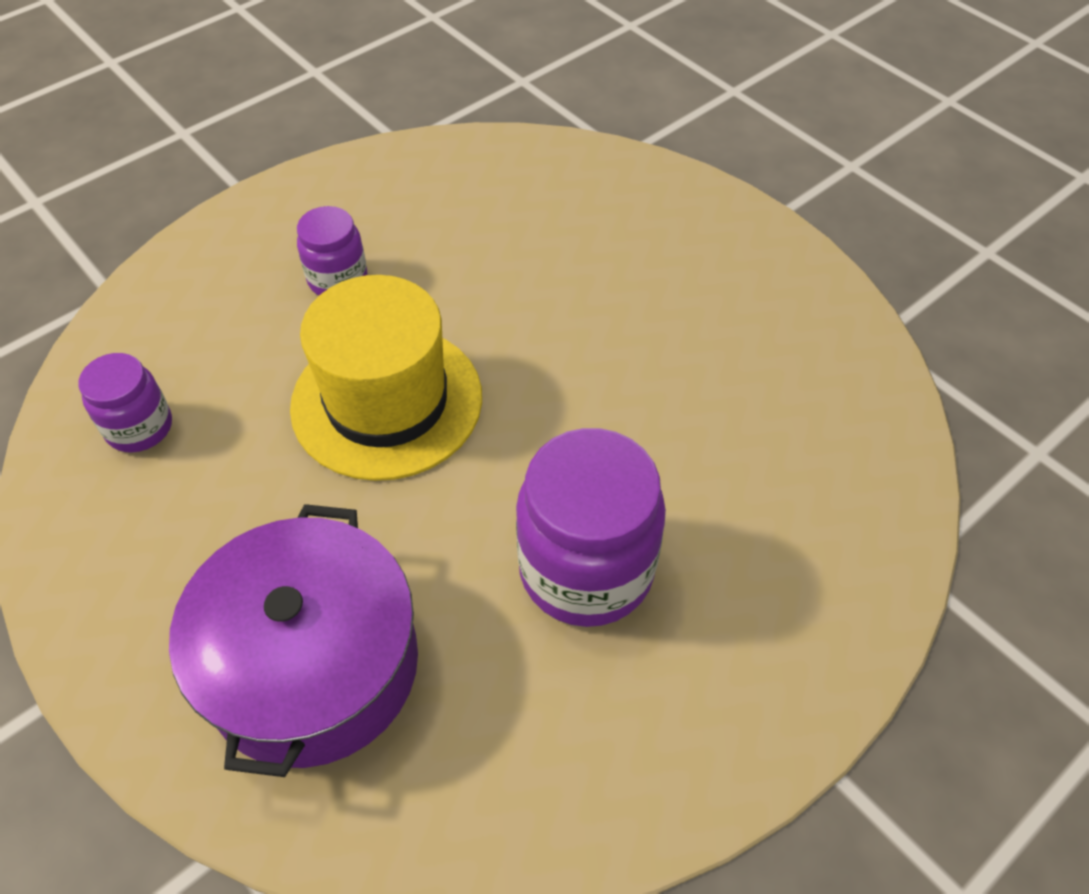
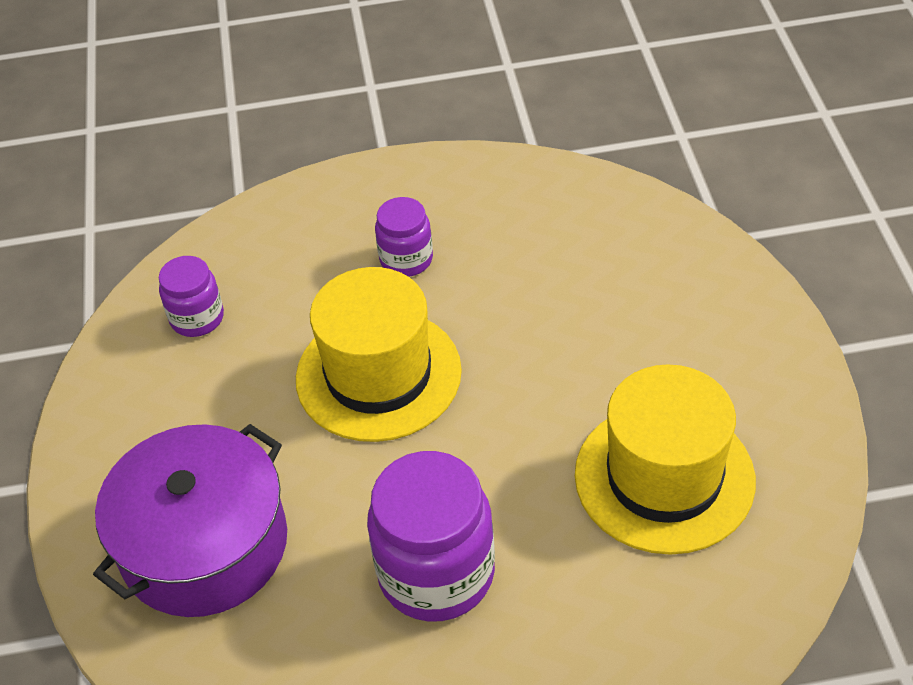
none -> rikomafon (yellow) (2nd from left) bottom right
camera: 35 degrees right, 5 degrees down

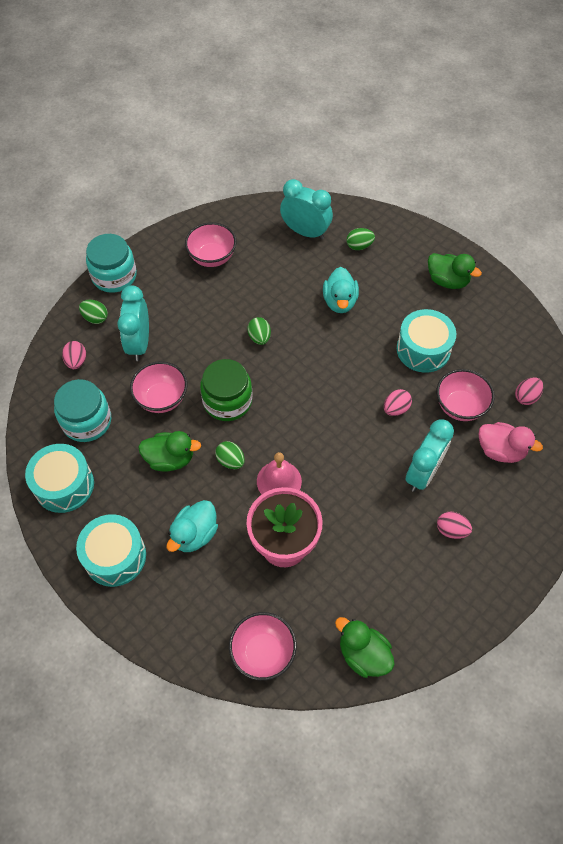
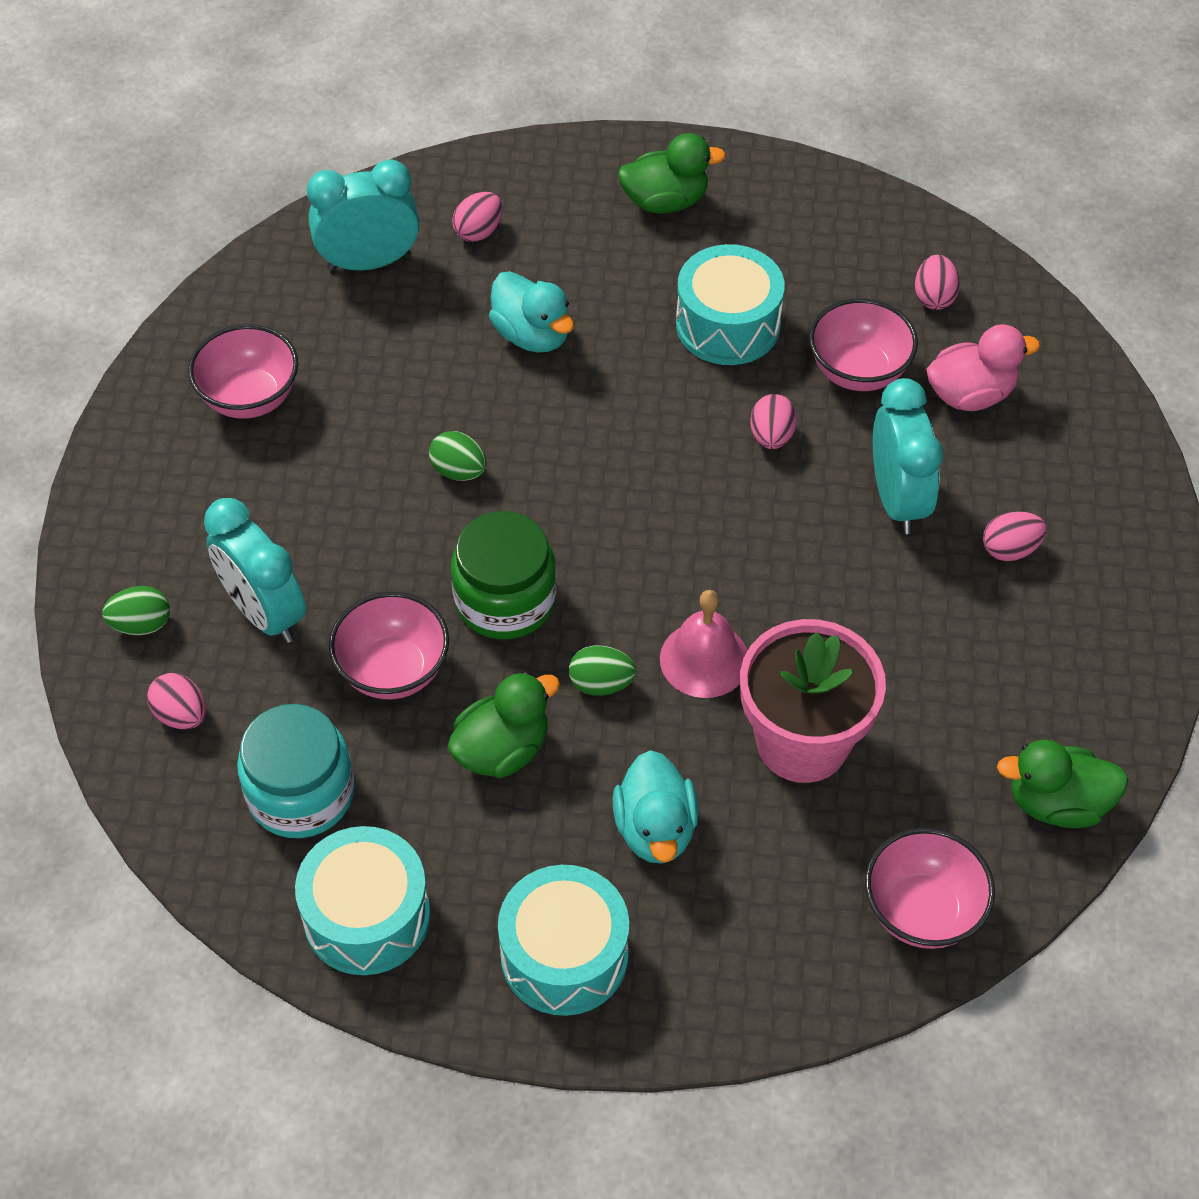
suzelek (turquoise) (2nd from left) top left -> none
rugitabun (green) (4th from left) top centre -> rugitabun (pink) (2nd from left) top centre
camera: 40 degrees left, 5 degrees down

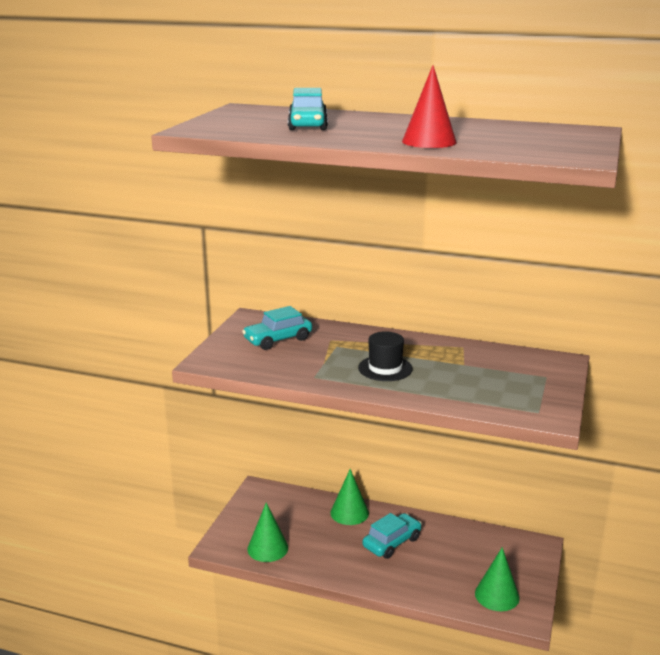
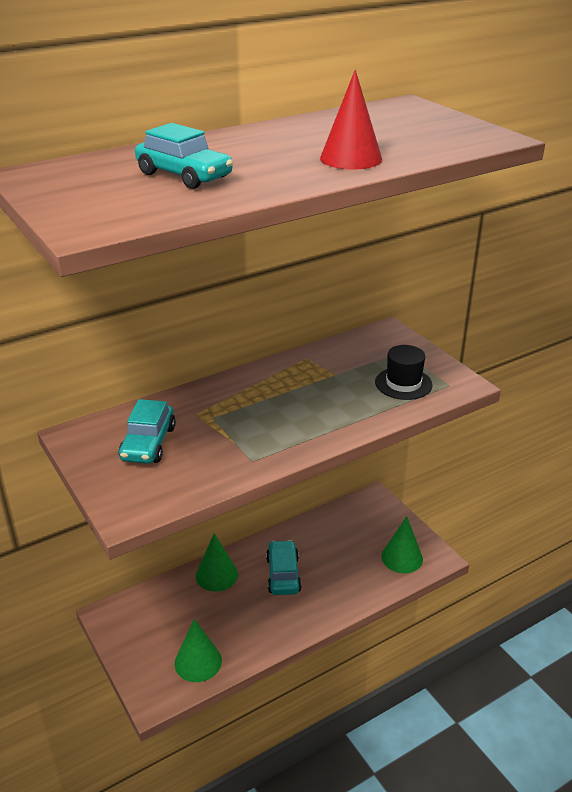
rikomafon (black) centre -> rikomafon (black) middle right, move
camera: 50 degrees left, 10 degrees up

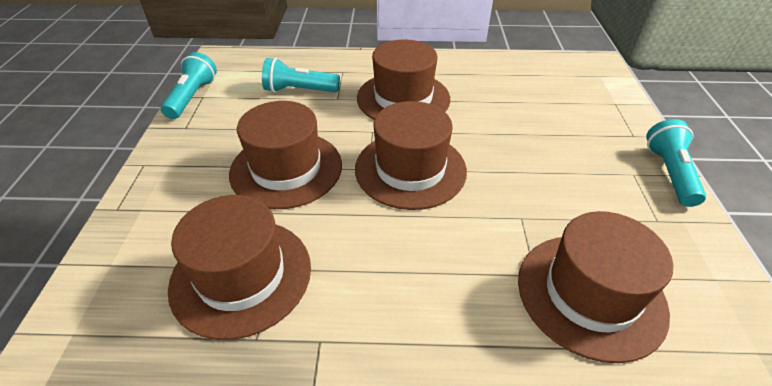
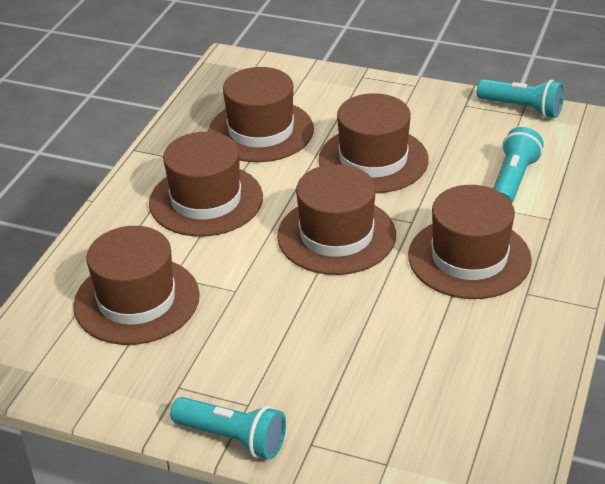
none -> rikomafon (brown) (2nd from left) centre
camera: 110 degrees right, 5 degrees down

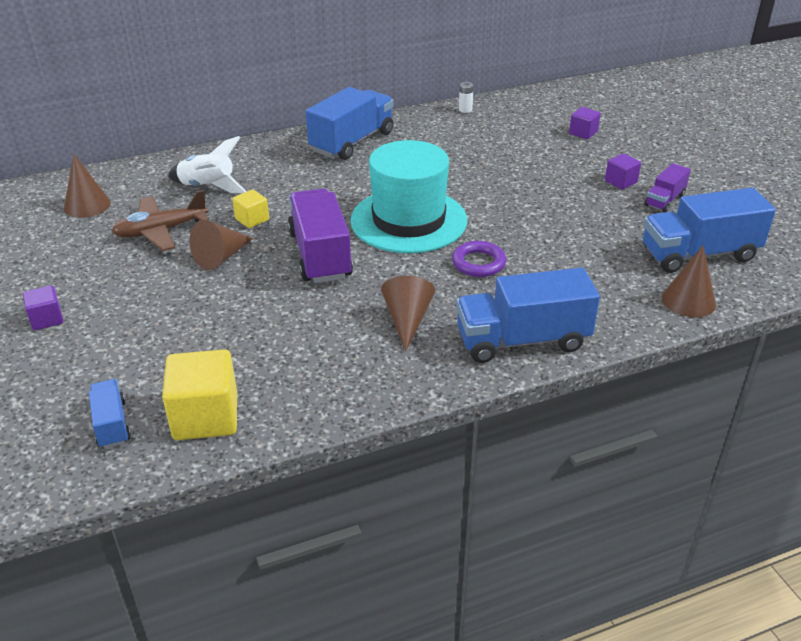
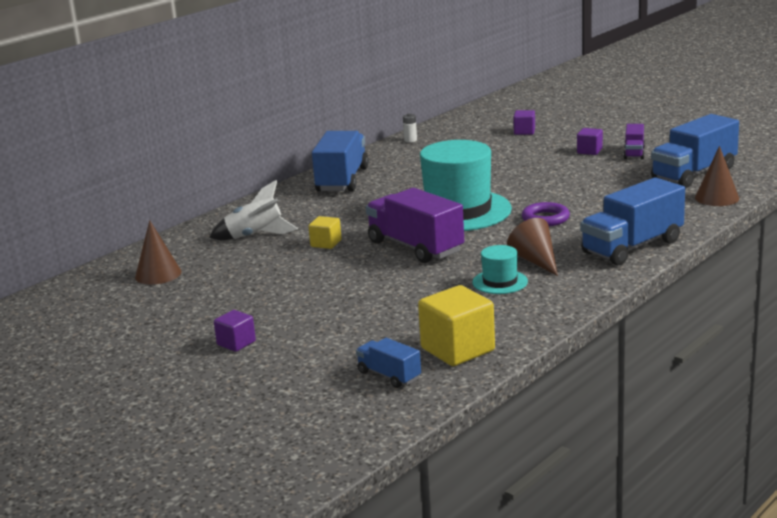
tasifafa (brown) middle left -> none
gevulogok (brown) (2nd from left) middle left -> none
none -> rikomafon (turquoise) (2nd from left) centre
camera: 25 degrees left, 15 degrees down

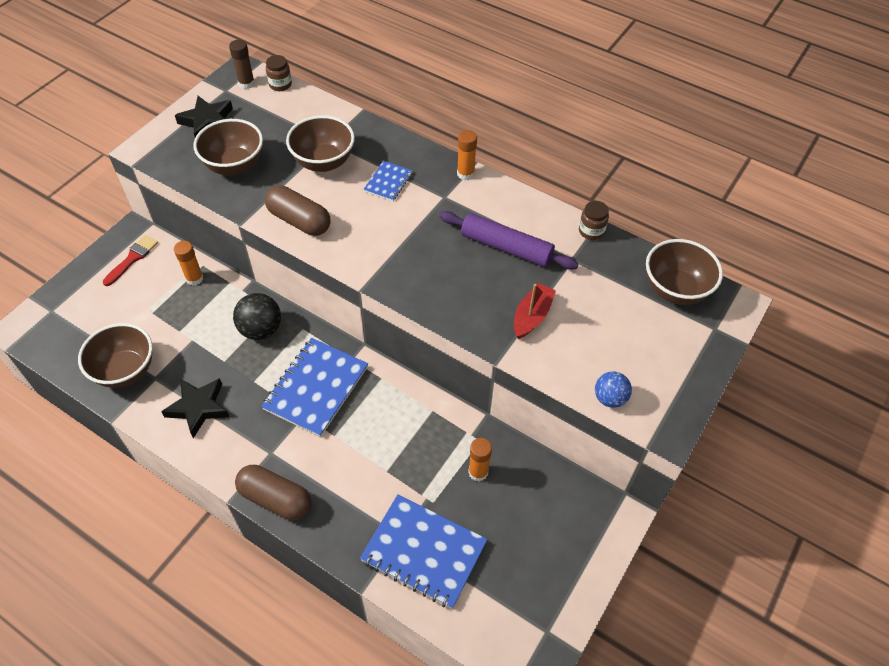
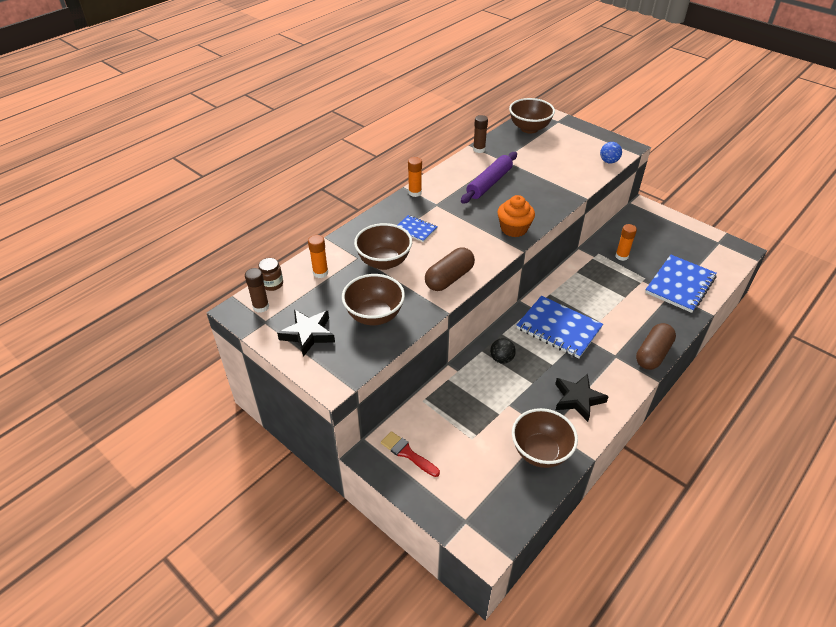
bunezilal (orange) (1st from left) middle left -> bunezilal (orange) (1st from left) centre, move
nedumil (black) middle left -> nedumil (black) centre, x0.65
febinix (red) centre -> none
suzelek (brown) (2nd from left) top right -> bunezilal (brown) (2nd from left) top centre
none -> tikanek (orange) centre
camera: 80 degrees left, 10 degrees down

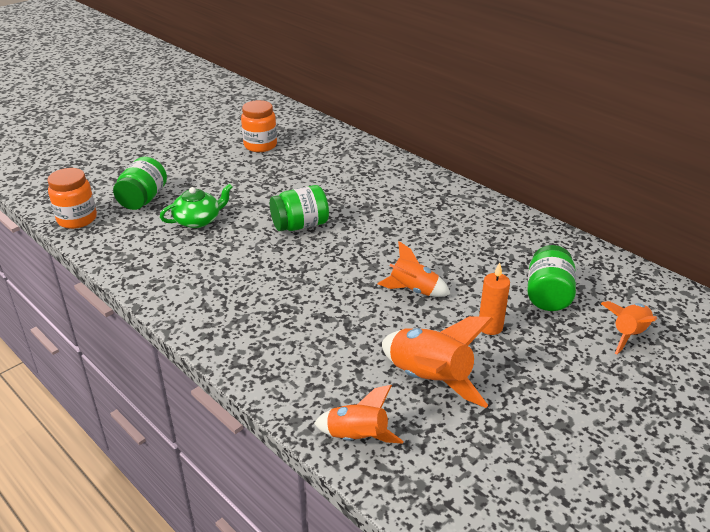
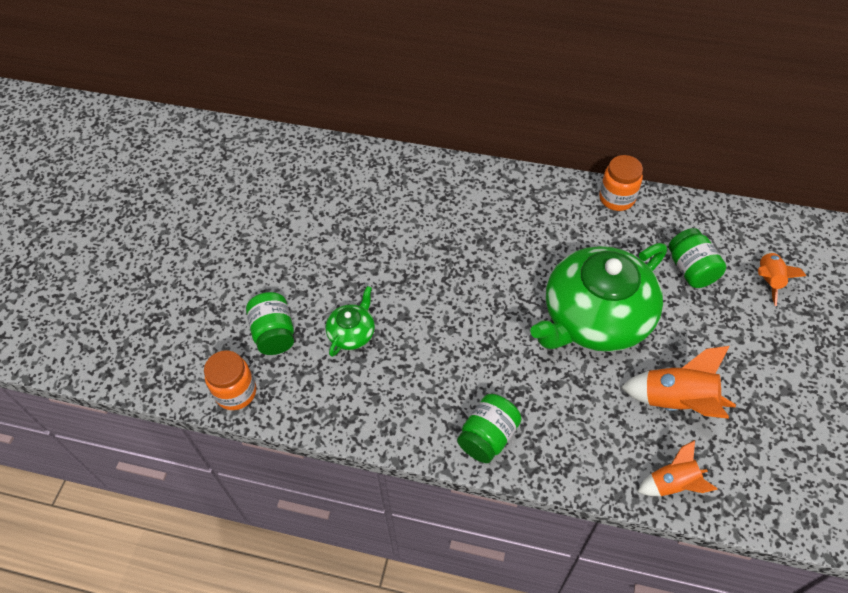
suzelek (orange) (2nd from left) top centre -> suzelek (orange) (2nd from left) top right, move
suzelek (green) (2nd from left) centre -> suzelek (green) (2nd from left) bottom centre, move
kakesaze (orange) (2nd from left) centre -> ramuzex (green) (2nd from left) middle right
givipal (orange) middle right -> none
camera: 30 degrees left, 20 degrees up

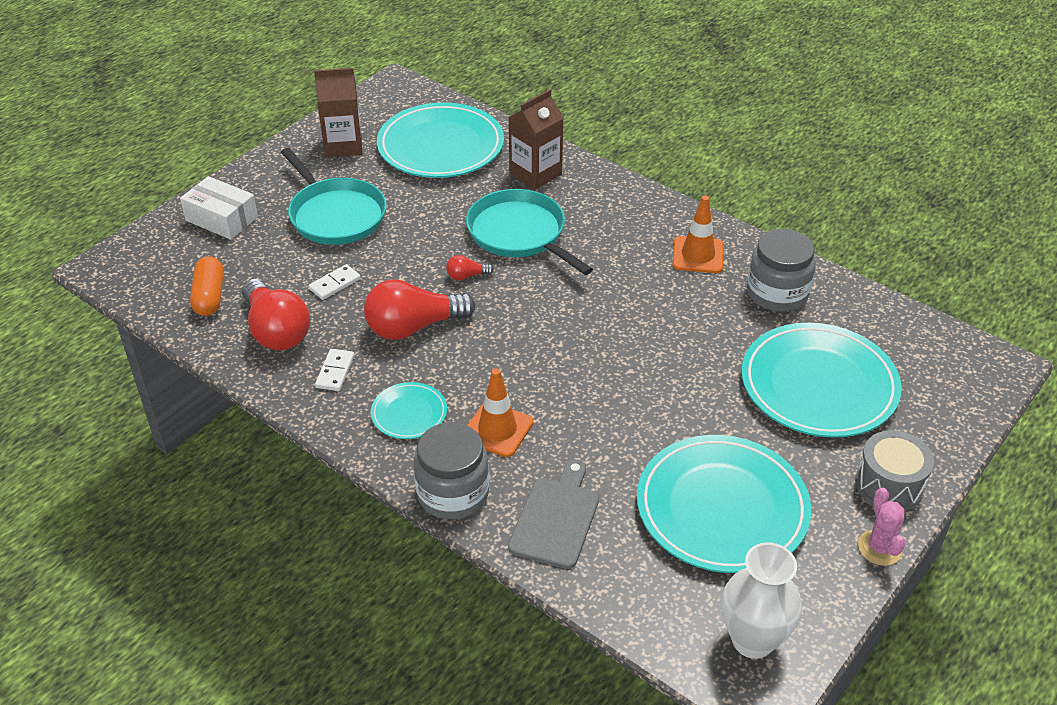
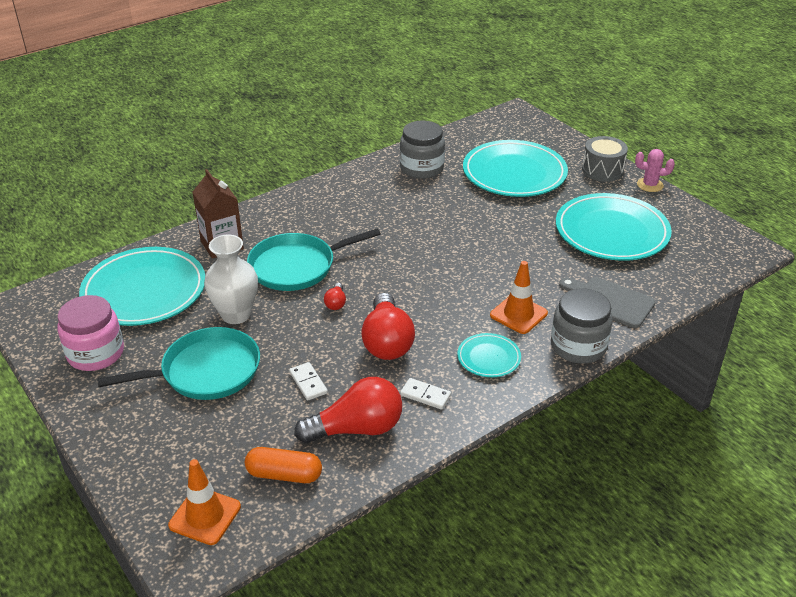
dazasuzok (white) top left -> none
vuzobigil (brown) (1st from left) top left -> suzelek (pink) middle left
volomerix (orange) (2nd from left in the first image) top centre -> volomerix (orange) (1st from left) bottom left, move
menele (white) bottom right -> menele (white) middle left, move
camera: 75 degrees left, 5 degrees down

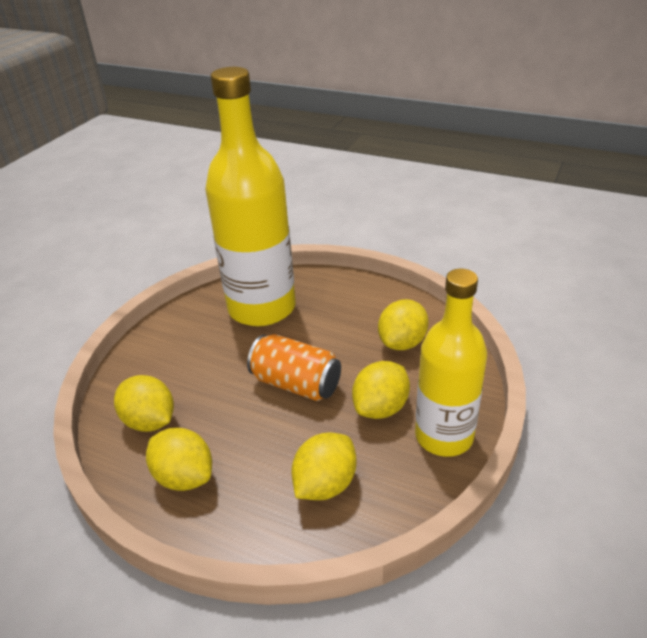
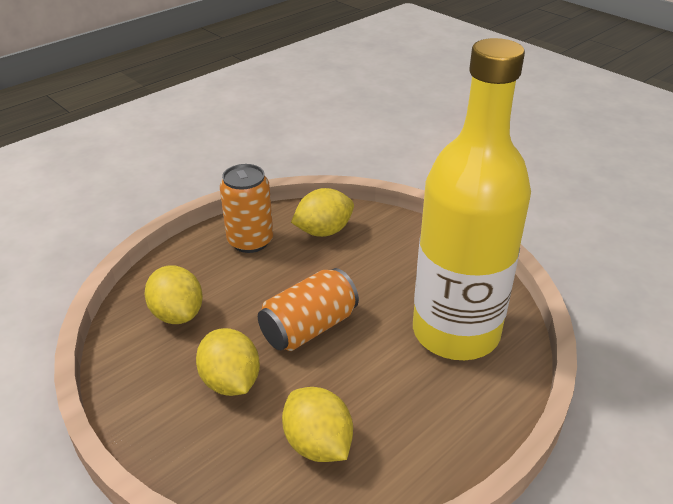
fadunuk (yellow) (2nd from left) bottom left -> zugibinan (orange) (1st from left) centre
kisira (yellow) (2nd from left) middle right -> none
camera: 110 degrees right, 0 degrees up

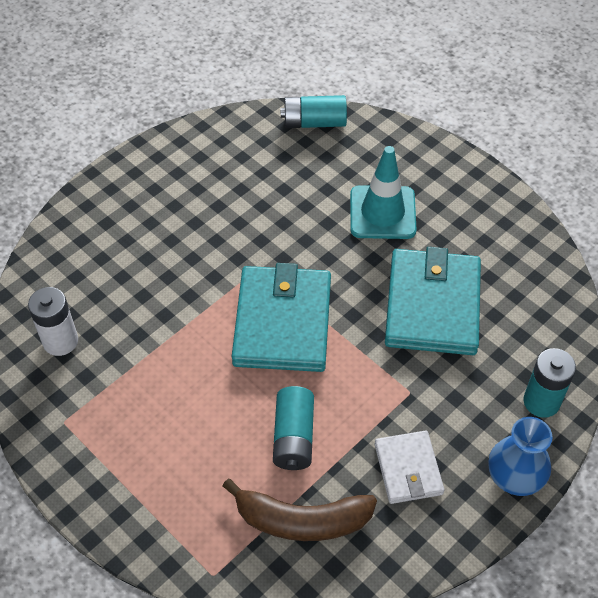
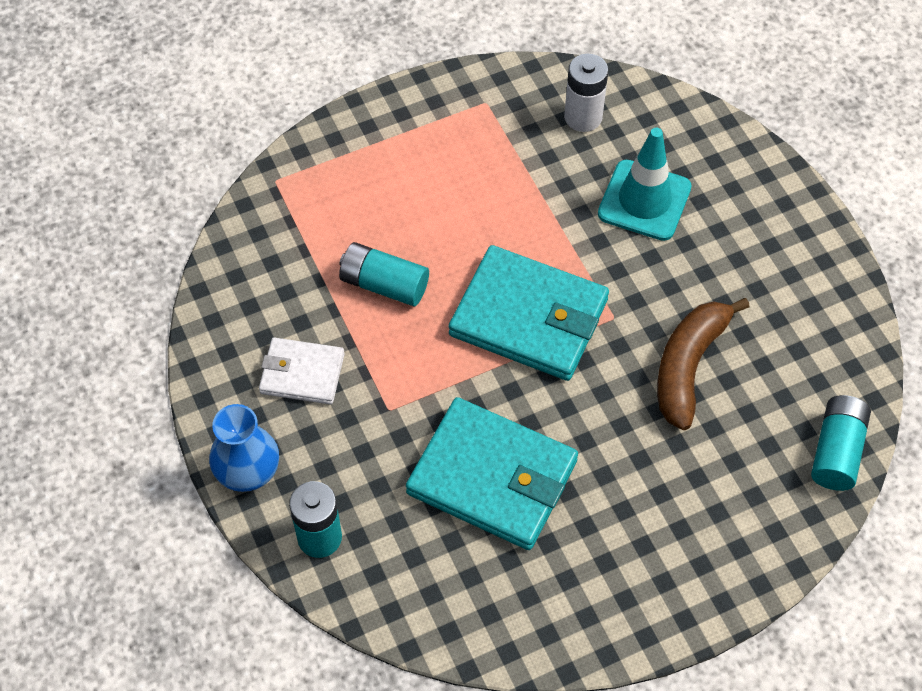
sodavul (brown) bottom centre -> sodavul (brown) middle right, move
volomerix (turquoise) top centre -> volomerix (turquoise) top right, move
camera: 110 degrees right, 5 degrees up

